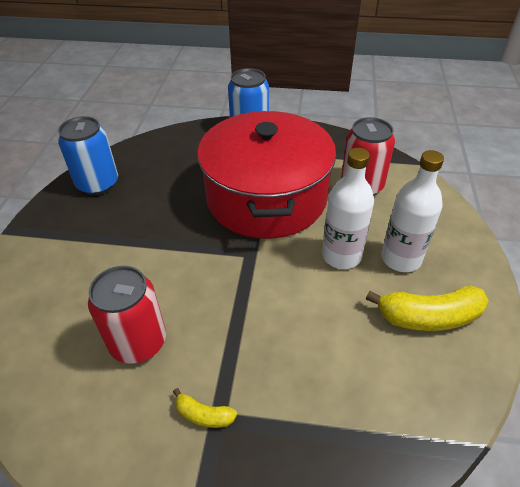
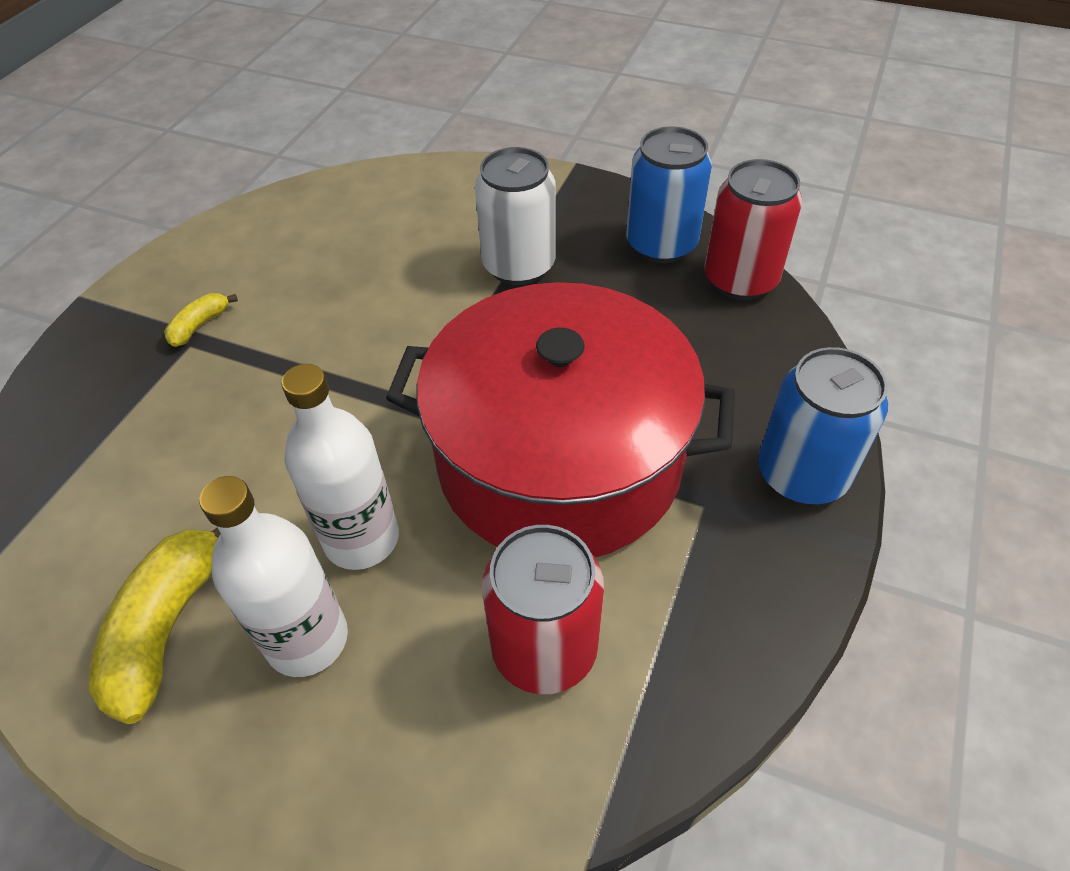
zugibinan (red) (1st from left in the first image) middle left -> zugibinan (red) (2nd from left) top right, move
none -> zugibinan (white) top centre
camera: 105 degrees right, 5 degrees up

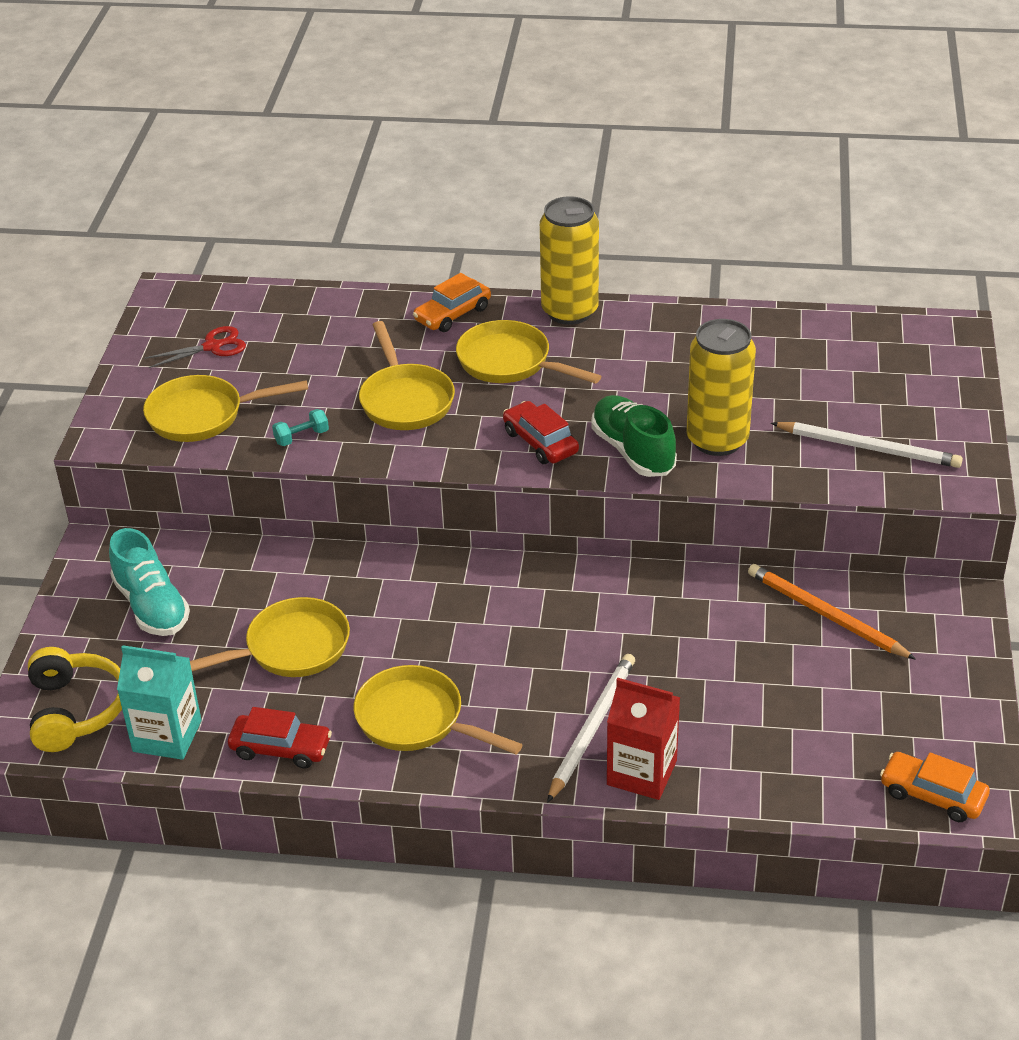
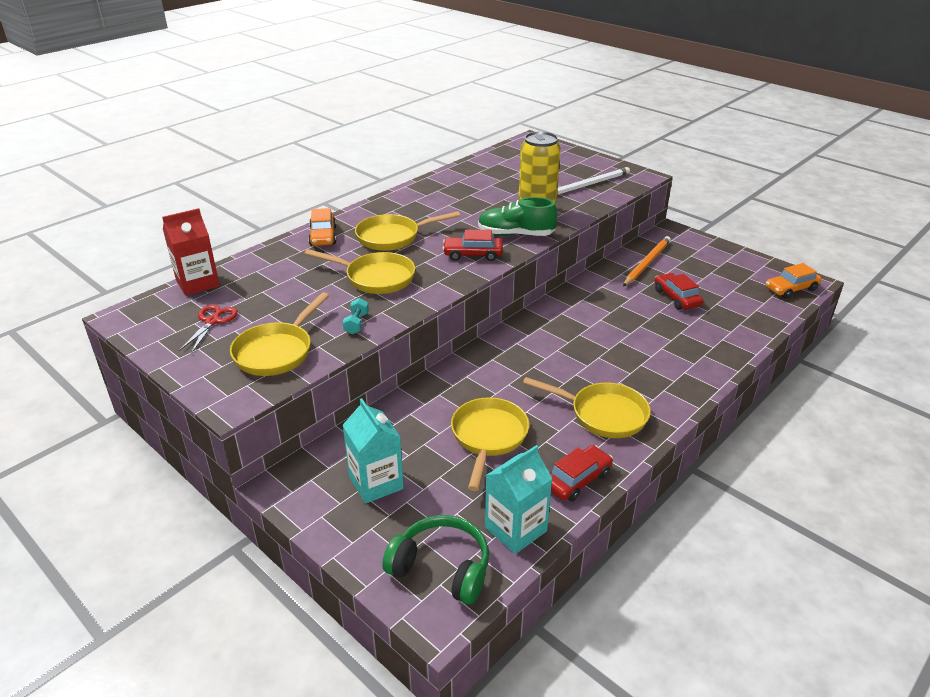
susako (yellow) bottom left -> susako (green) bottom centre
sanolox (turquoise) middle left -> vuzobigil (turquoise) (1st from left) centre
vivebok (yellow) (4th from left in the first image) bottom centre -> vivebok (yellow) (5th from left) centre, 135 degrees counterclockwise
zugibinan (yellow) (1st from left) top centre -> none
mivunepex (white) (1st from left) bottom centre -> none
vuzobigil (red) bottom centre -> vuzobigil (red) middle left, move
mivunepex (orange) middle right, 135 degrees clockwise
none -> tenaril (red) (3rd from left) middle right
camera: 55 degrees left, 5 degrees down

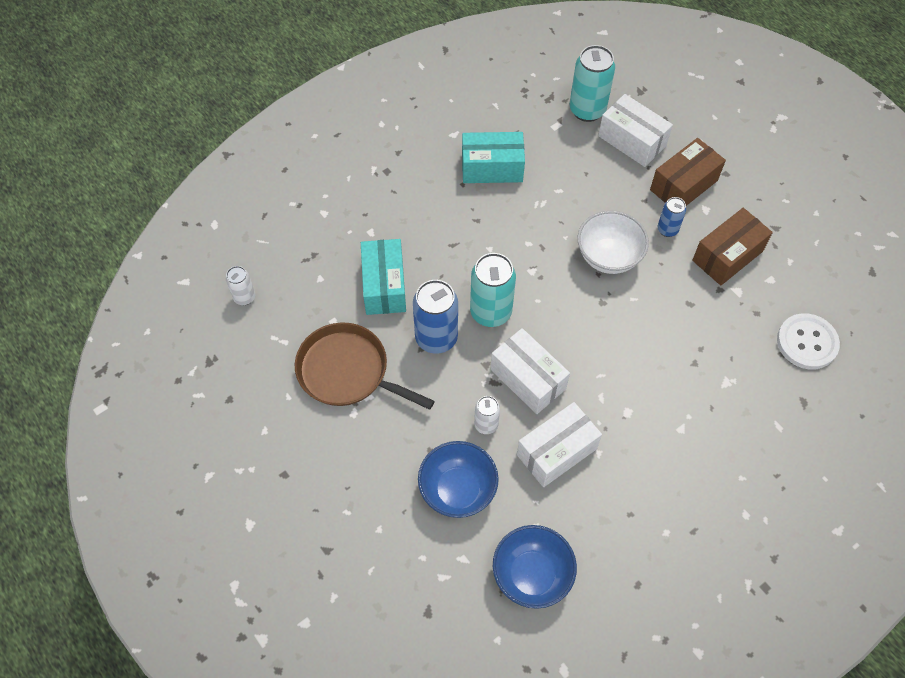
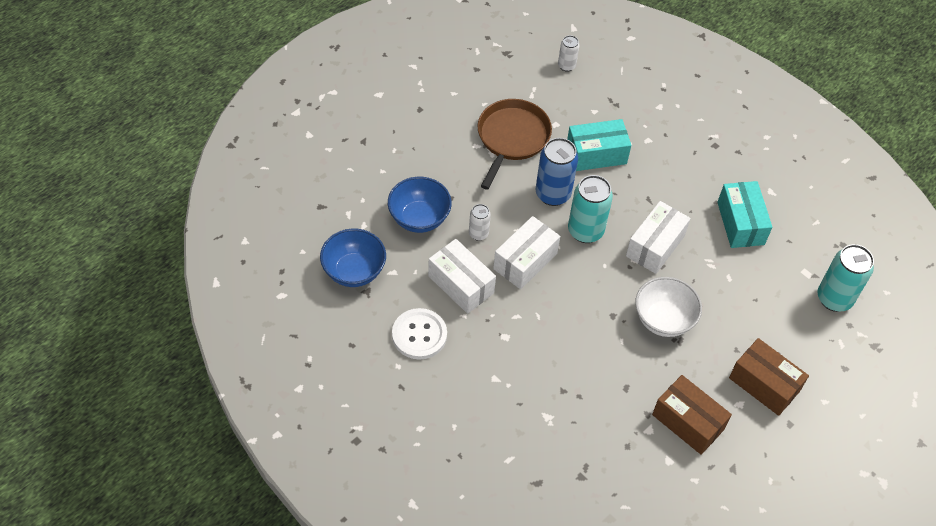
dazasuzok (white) (3rd from left) top right -> dazasuzok (white) (3rd from left) middle right, move
zugibinan (blue) (2nd from left) top right -> none
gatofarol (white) middle right -> gatofarol (white) centre, move
camera: 80 degrees right, 5 degrees down

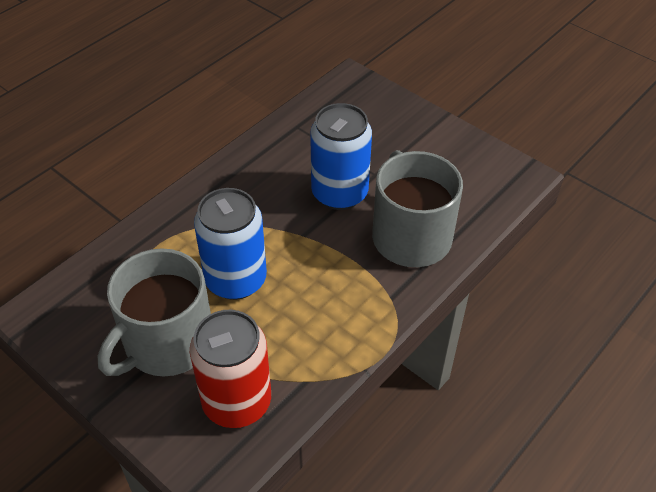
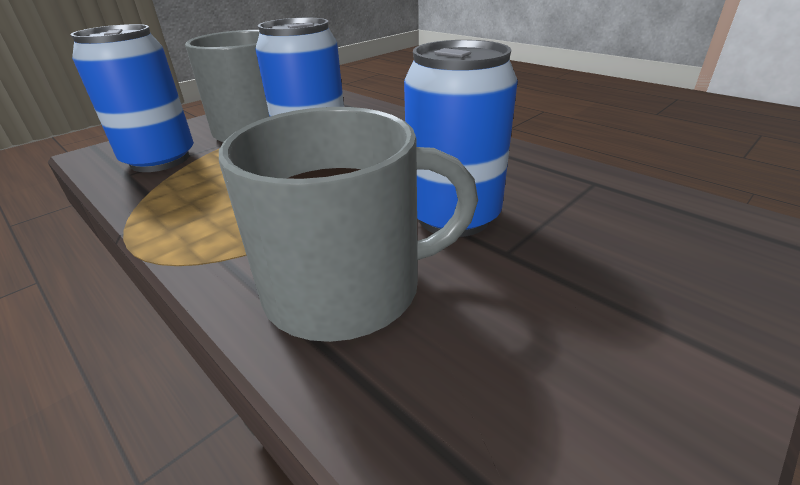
zugibinan (red) bottom centre -> zugibinan (blue) (1st from left) top left
camera: 95 degrees right, 15 degrees down

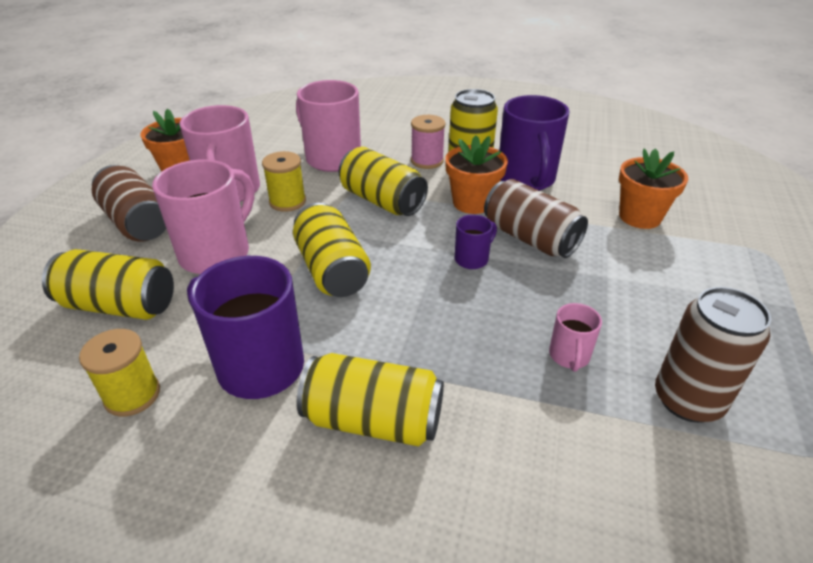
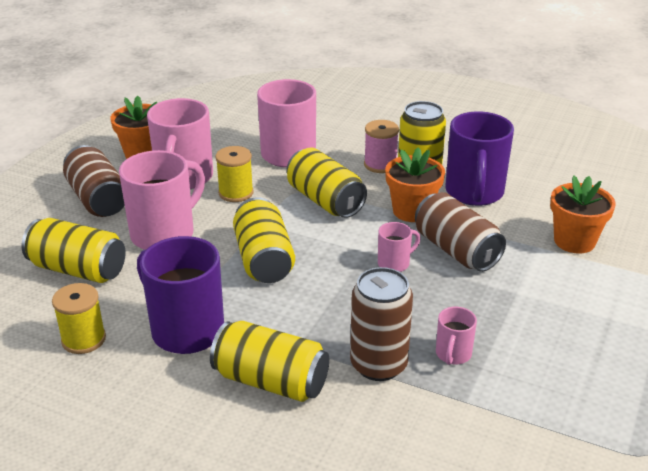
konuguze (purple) (2nd from left) centre -> konuguze (pink) (4th from left) centre
zugibinan (brown) (3rd from left in the first image) middle right -> zugibinan (brown) (2nd from left) bottom centre, move
camera: 10 degrees right, 5 degrees down

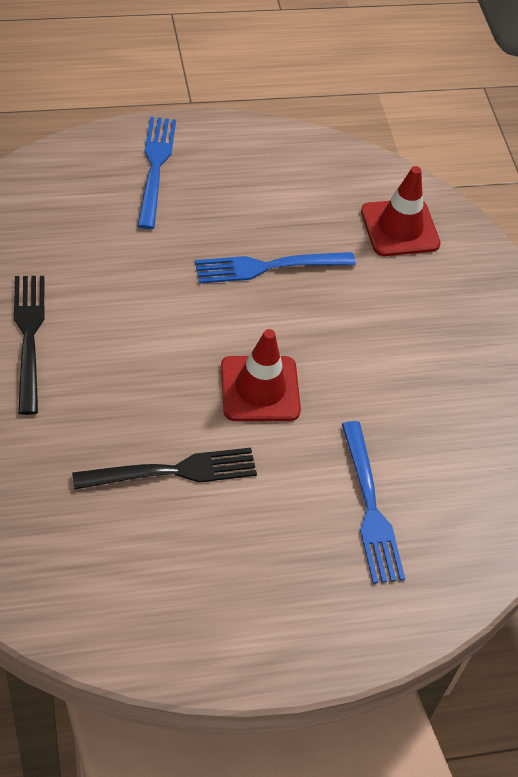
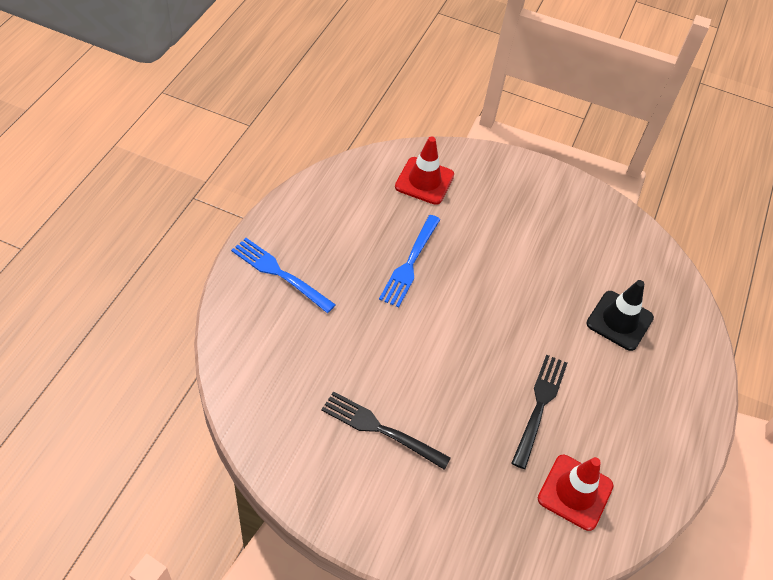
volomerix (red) (1st from left in the first image) centre -> volomerix (red) (2nd from left) bottom right, move
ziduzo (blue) (3rd from left) middle right -> volomerix (black) middle right
camera: 55 degrees left, 0 degrees up

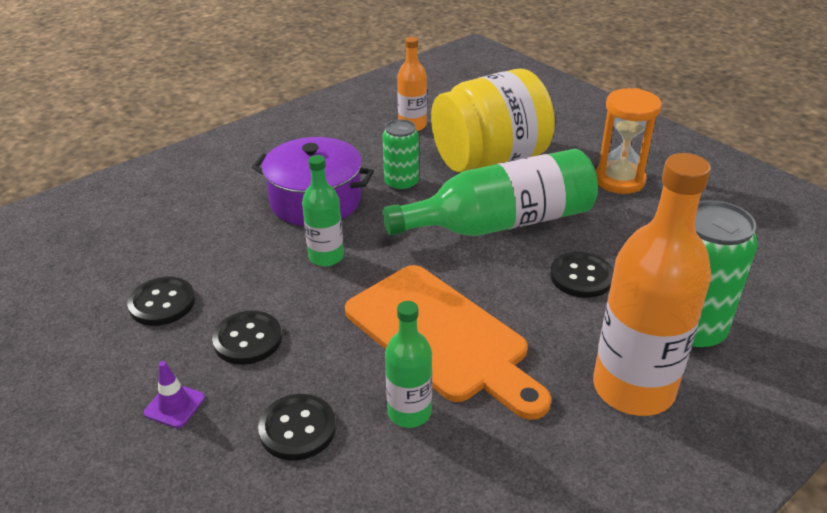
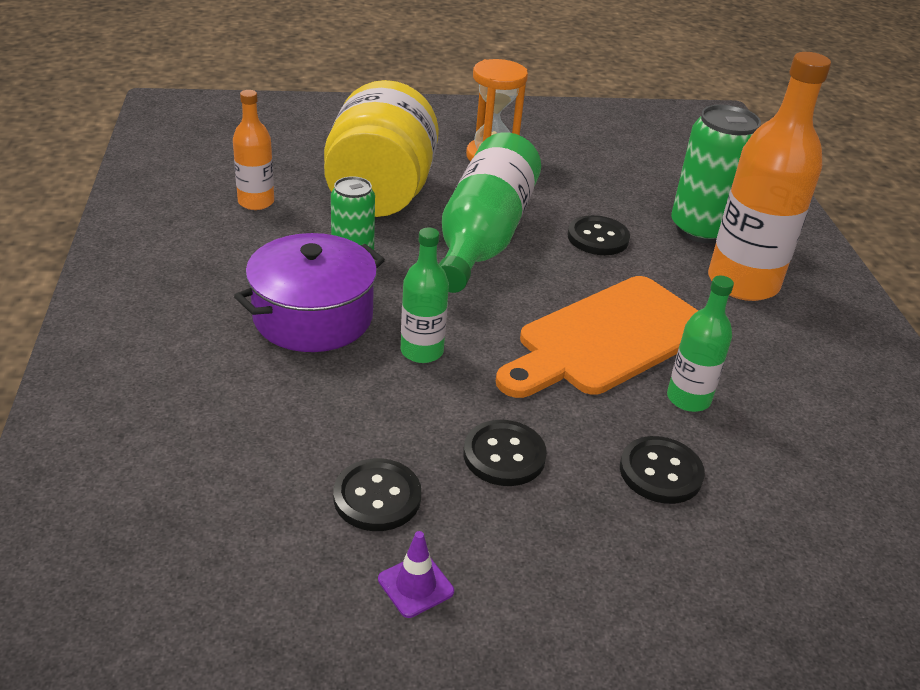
volomerix (purple) bottom left -> volomerix (purple) bottom centre, move
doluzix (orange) bottom centre -> doluzix (orange) centre, 150 degrees clockwise
camera: 60 degrees left, 0 degrees up

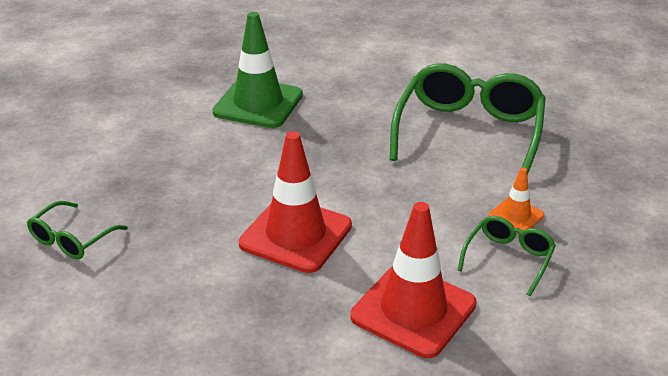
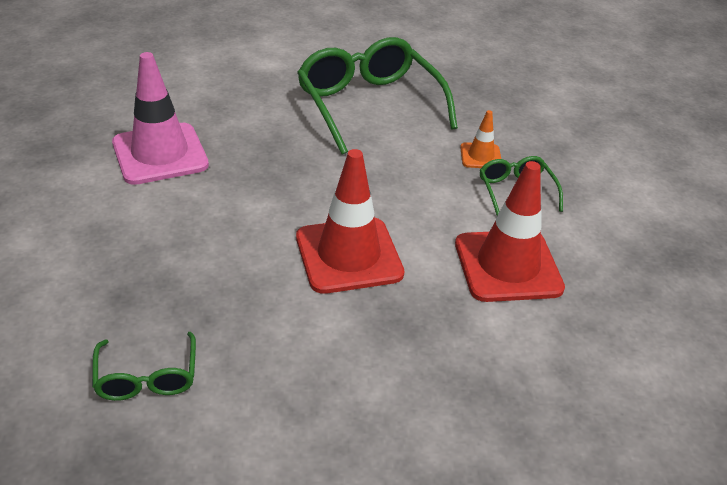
volomerix (green) top centre -> volomerix (pink) top left
camera: 45 degrees left, 5 degrees up

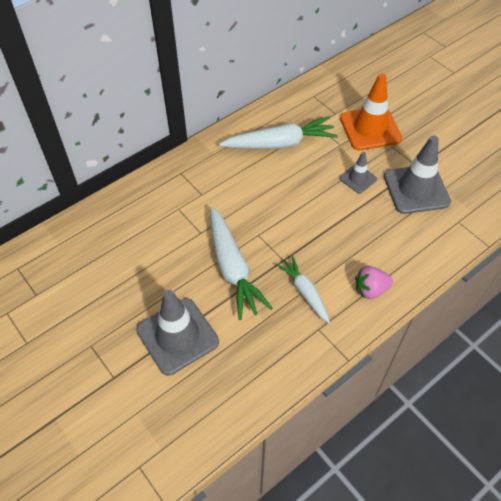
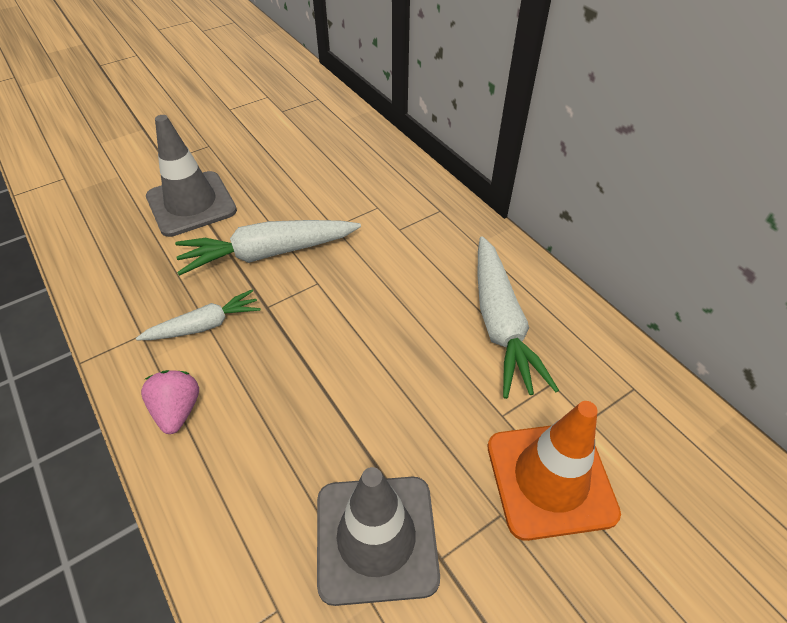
volomerix (grey) (2nd from left) middle right -> none
camera: 95 degrees right, 5 degrees down

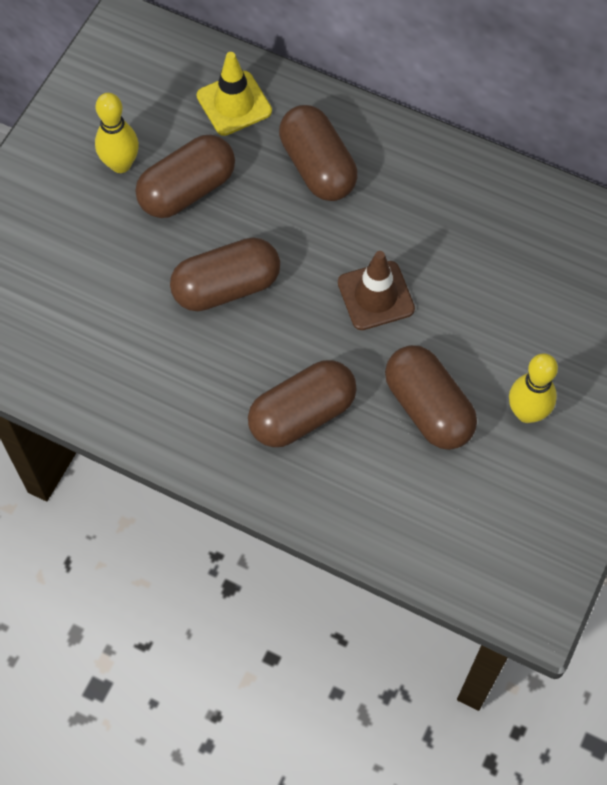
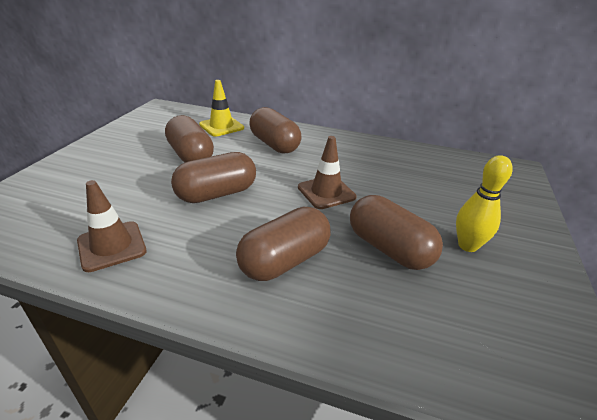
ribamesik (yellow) (1st from left) top left -> none
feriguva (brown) (1st from left) top left, 75 degrees counterclockwise
none -> volomerix (brown) (1st from left) middle left
camera: 10 degrees left, 30 degrees down

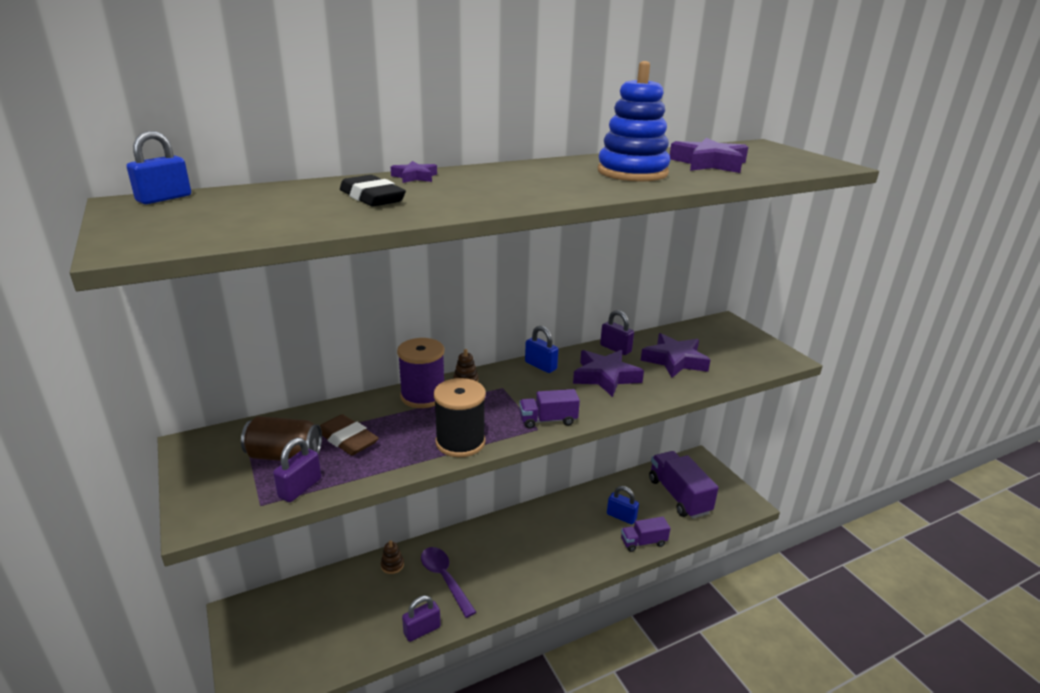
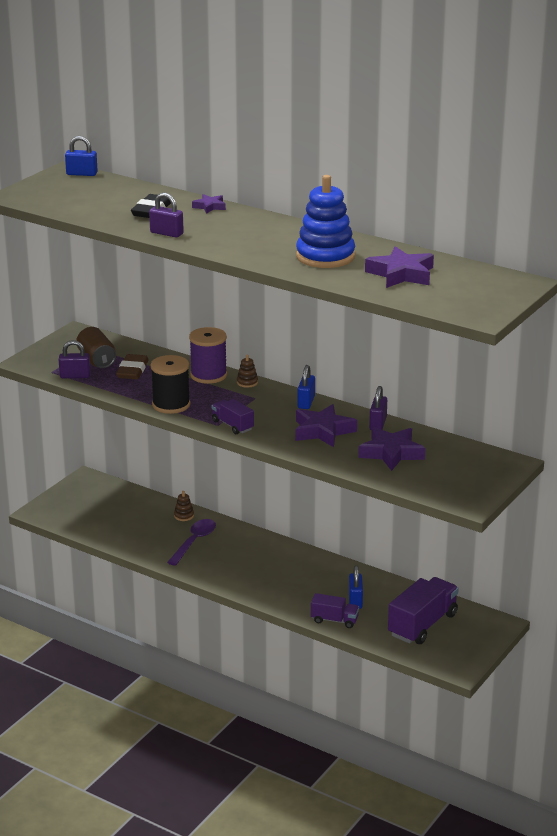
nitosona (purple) (2nd from left) bottom centre -> nitosona (purple) (2nd from left) top left, move
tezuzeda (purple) (2nd from left) bottom centre, 150 degrees clockwise
camera: 60 degrees right, 0 degrees up

